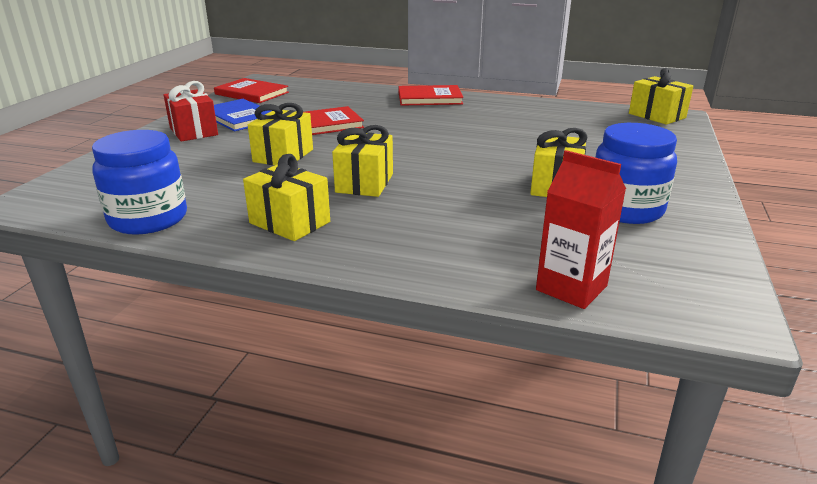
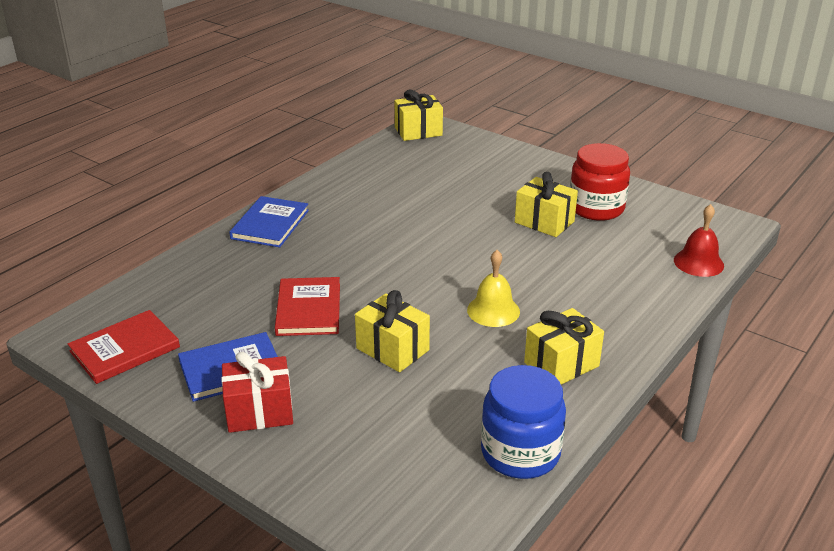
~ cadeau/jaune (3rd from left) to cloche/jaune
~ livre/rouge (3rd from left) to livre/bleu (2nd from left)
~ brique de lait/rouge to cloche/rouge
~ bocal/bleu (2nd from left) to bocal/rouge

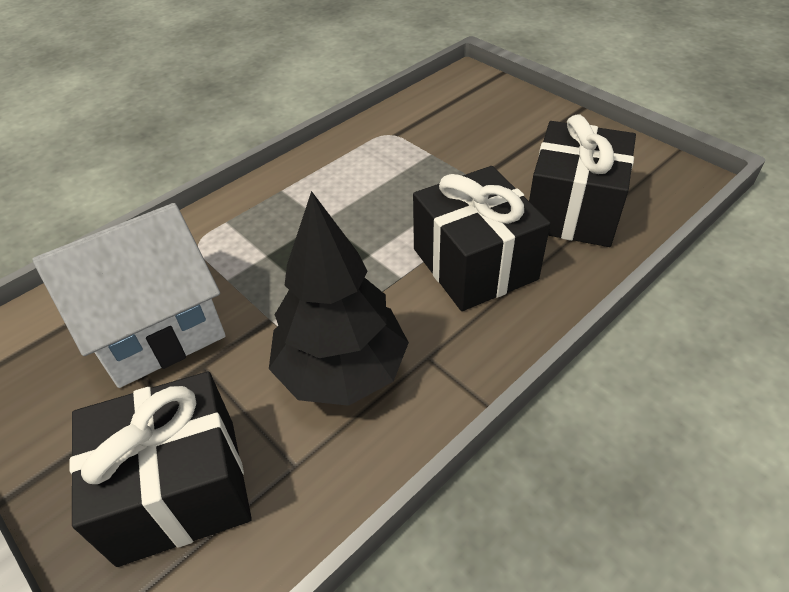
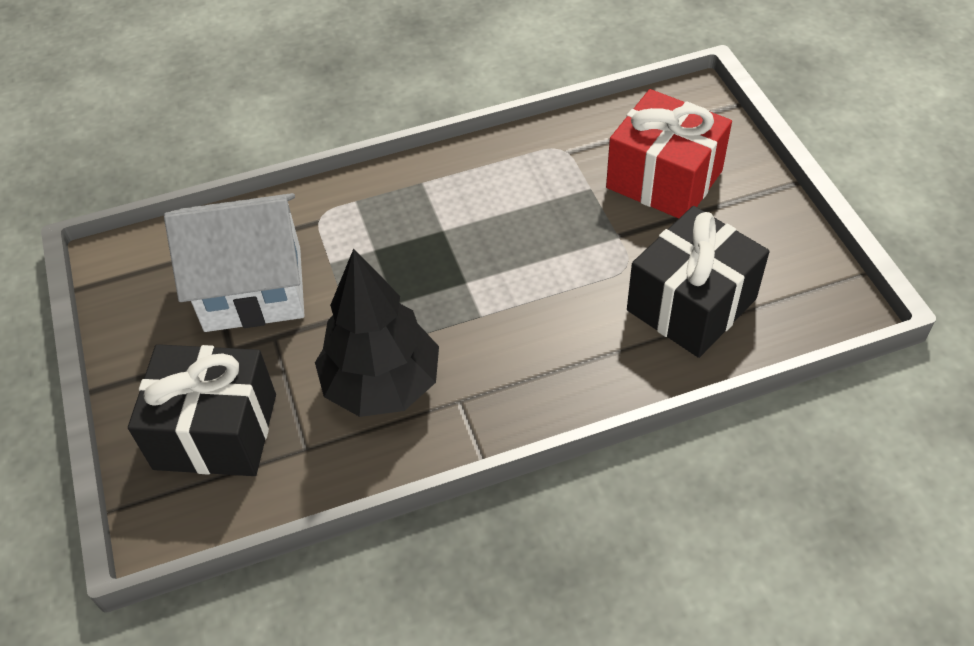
- cadeau/noir (2nd from left)
+ cadeau/rouge

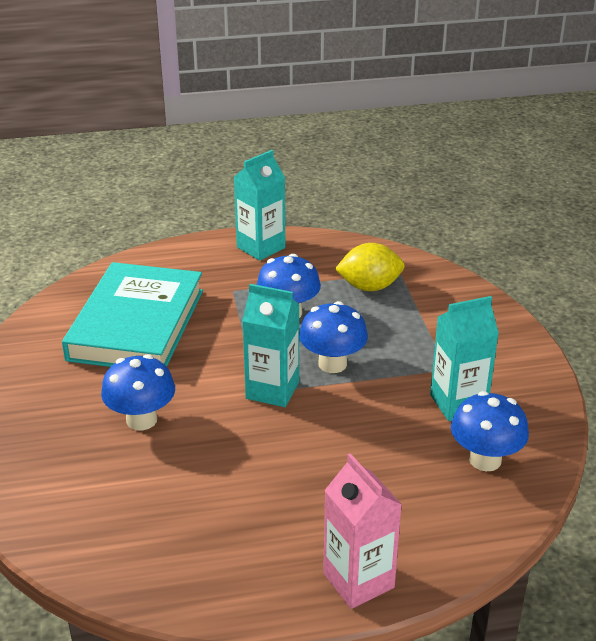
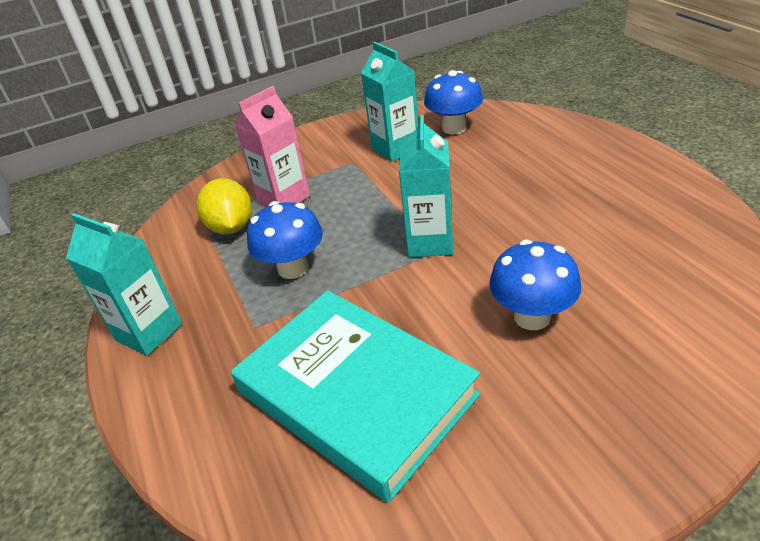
~ livre/turquoise 45 degrees clockwise
- champignon/bleu (3rd from left)
~ brique de lait/rose

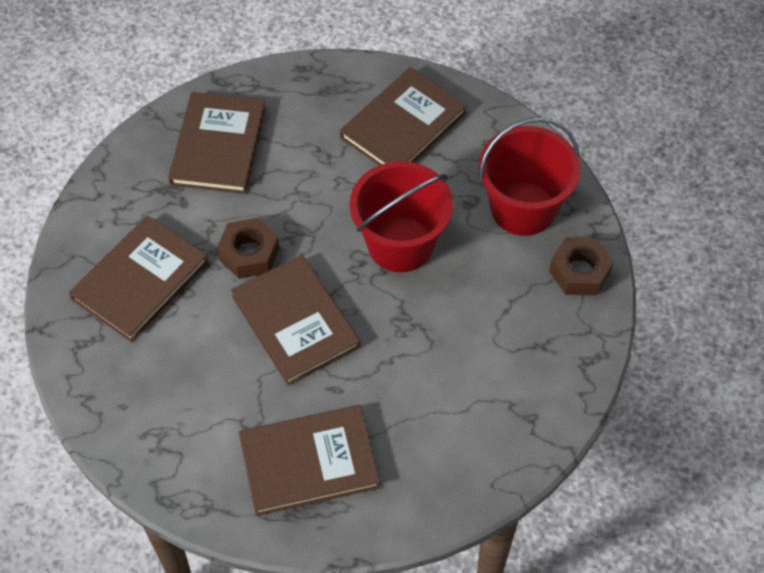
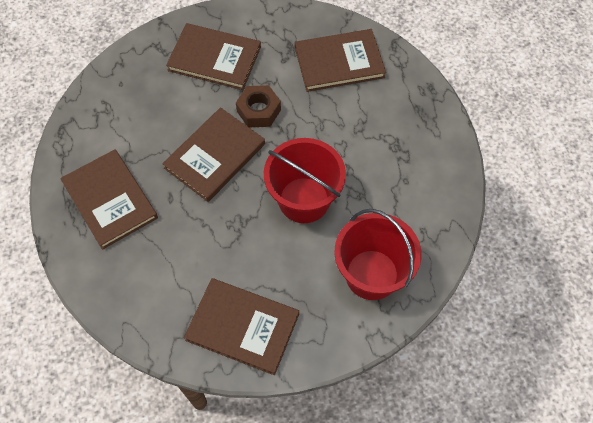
~ livre/marron (5th from left in the first image) to livre/marron (4th from left)
- écrou/marron (2nd from left)

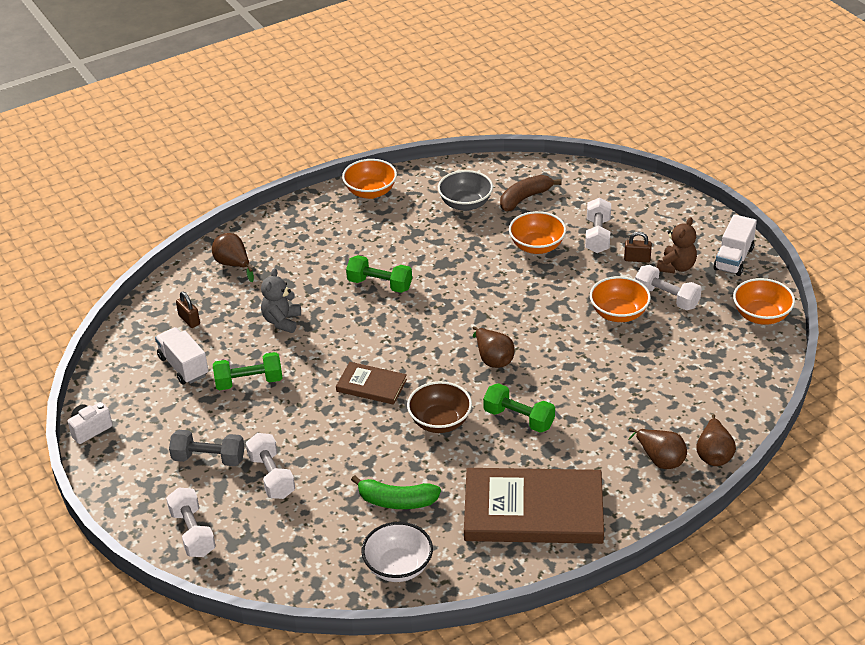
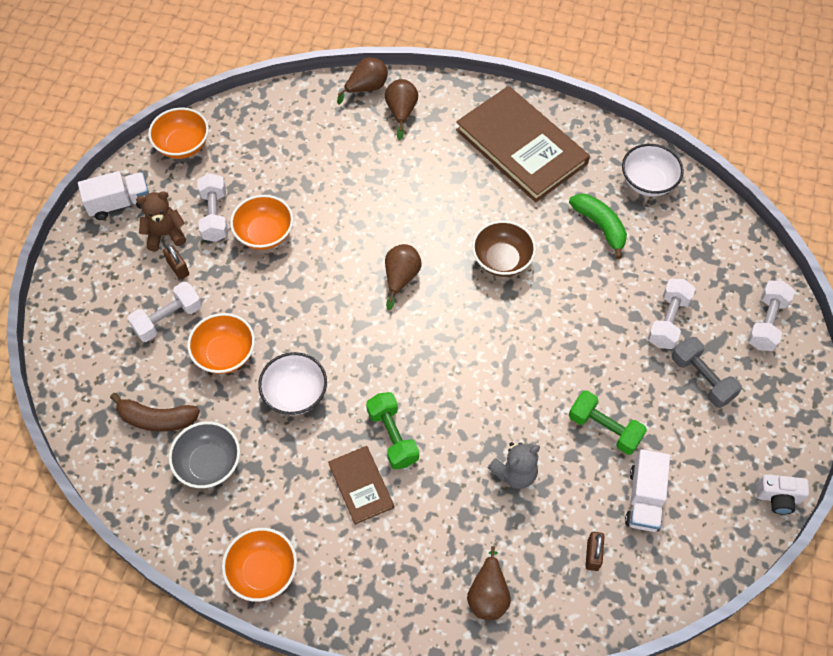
~ livre/marron (1st from left)
- haltère/vert (3rd from left)
+ bol/blanc (1st from left)

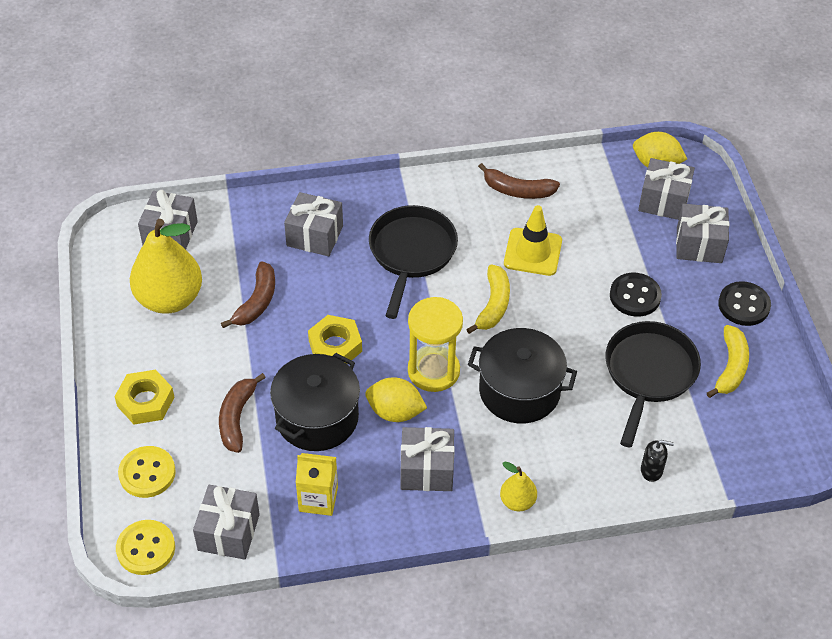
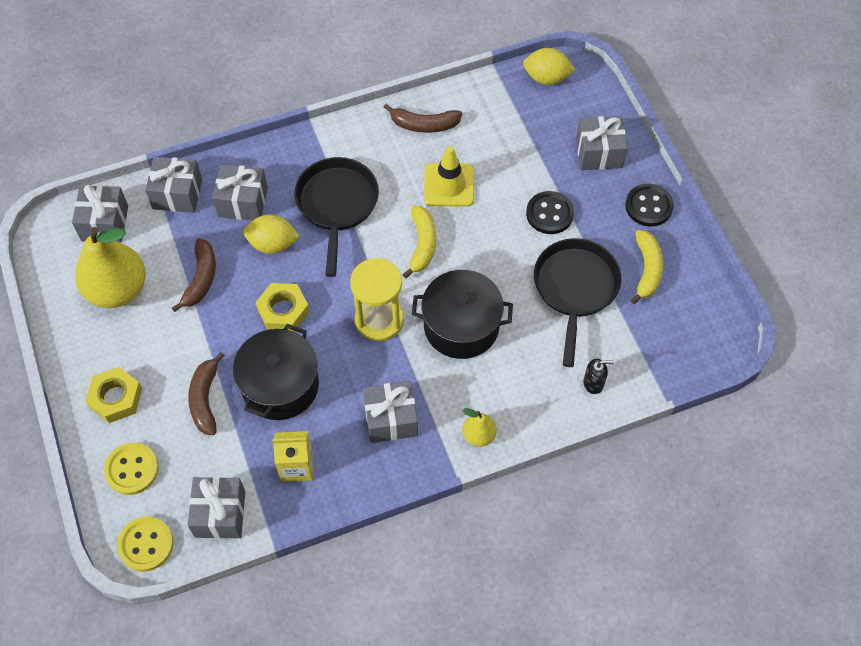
~ citron/jaune (1st from left)
~ cadeau/gris (5th from left in the first image) to cadeau/gris (2nd from left)

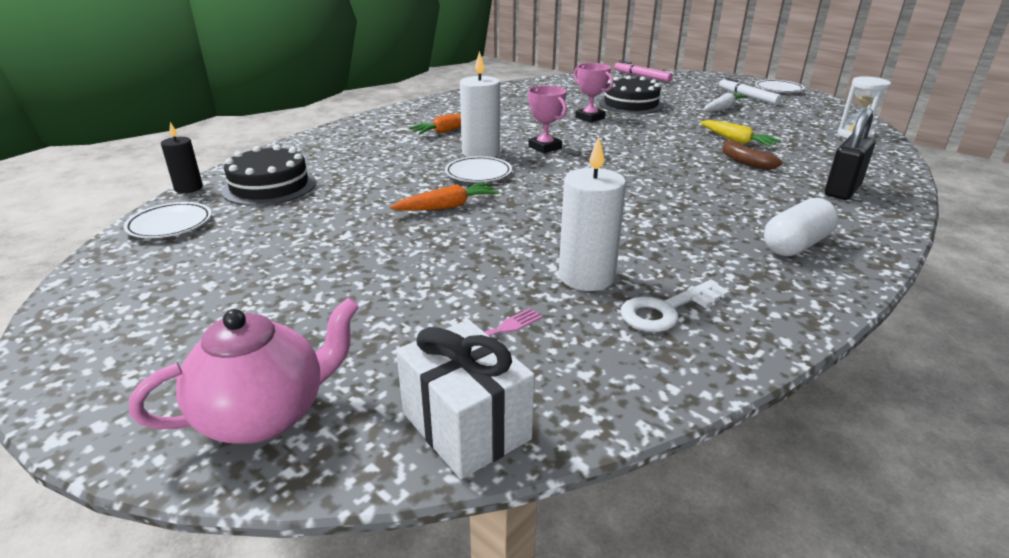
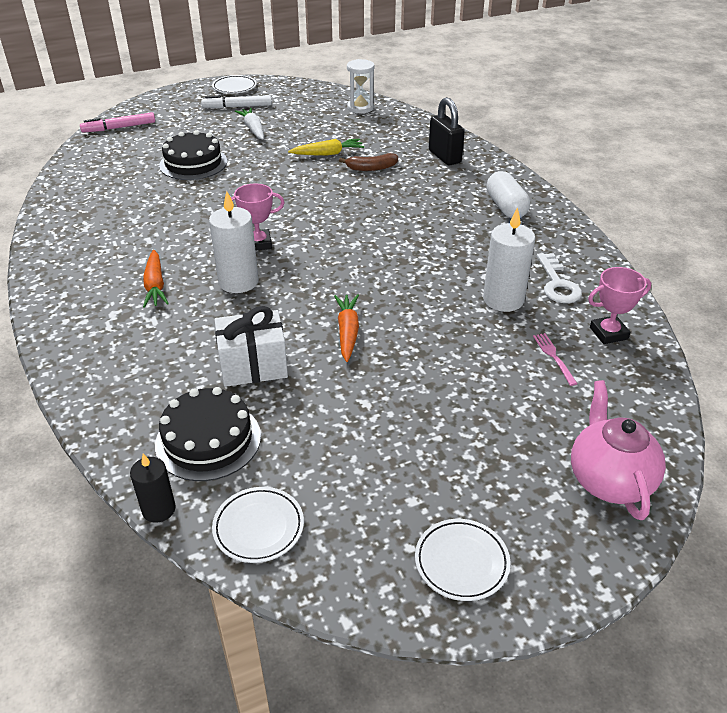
~ cadeau/blanc
~ assiette/blanc (2nd from left in the first image) to assiette/blanc (3rd from left)
~ trophée/rose (2nd from left)

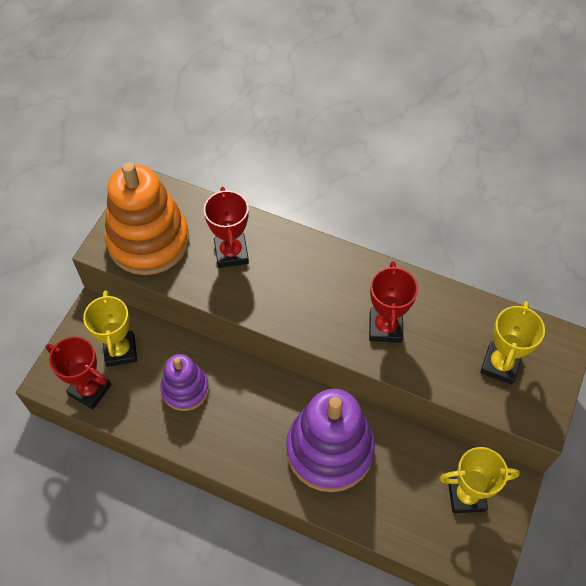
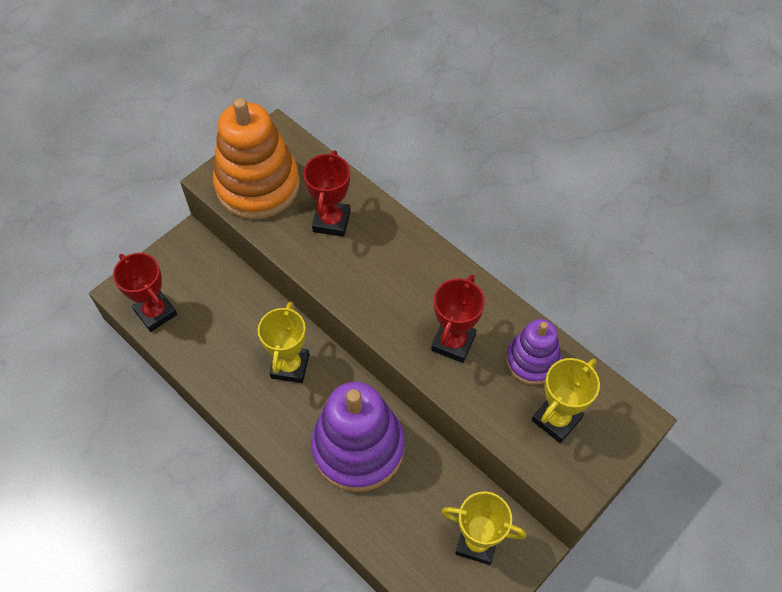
~ trophée/jaune (1st from left)
~ jouet à empiler/violet (1st from left in the first image) to jouet à empiler/violet (2nd from left)

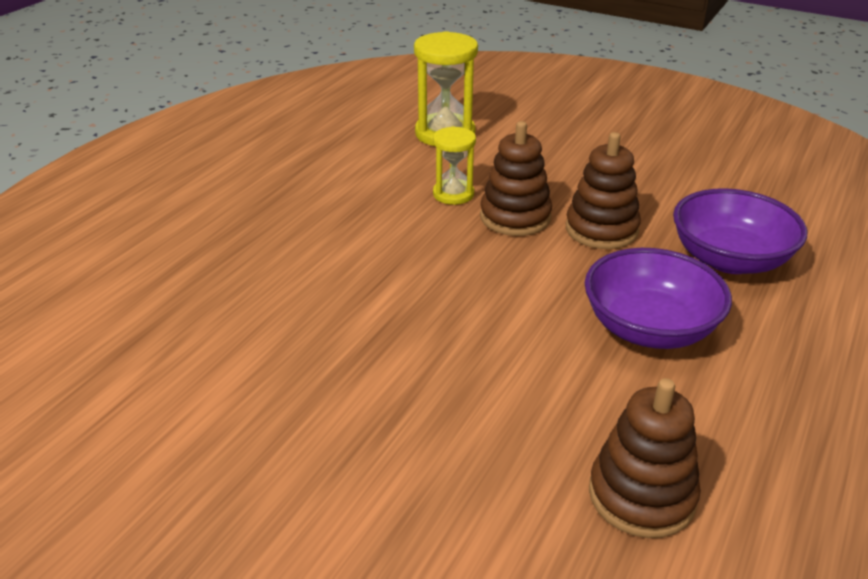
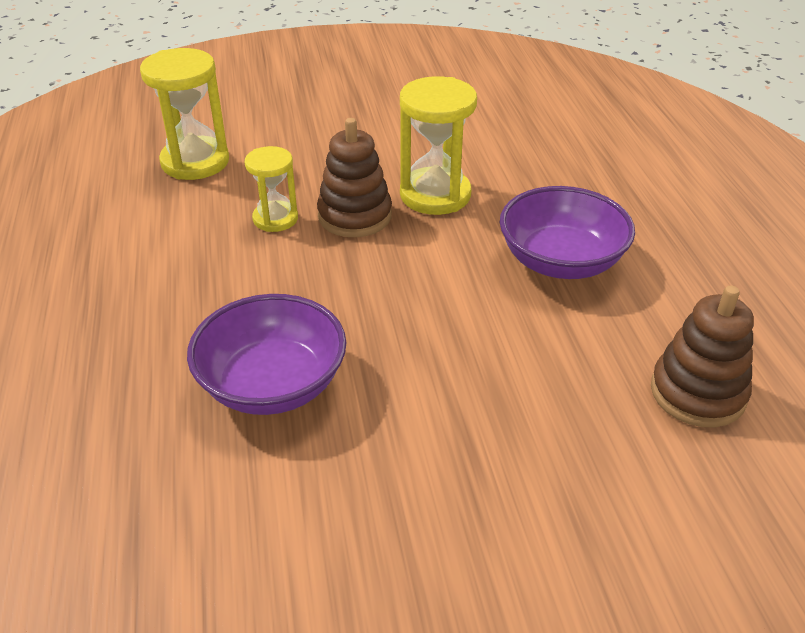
~ jouet à empiler/marron (2nd from left) to sablier/jaune (3rd from left)
~ bol/violet (2nd from left in the first image) to bol/violet (1st from left)

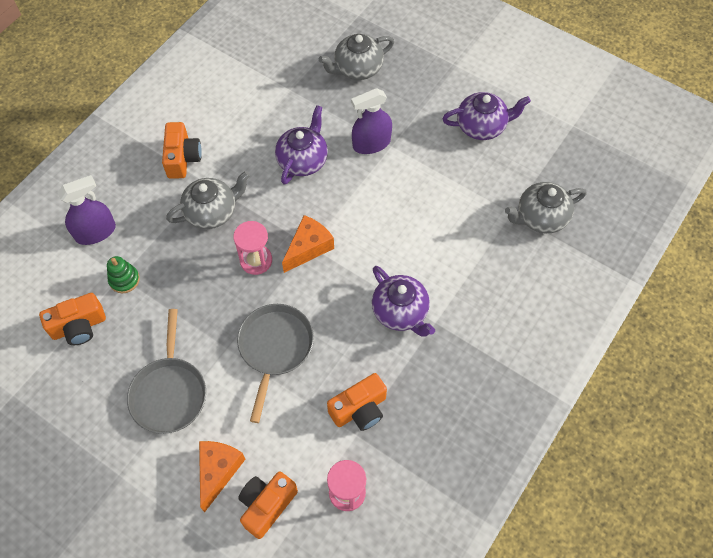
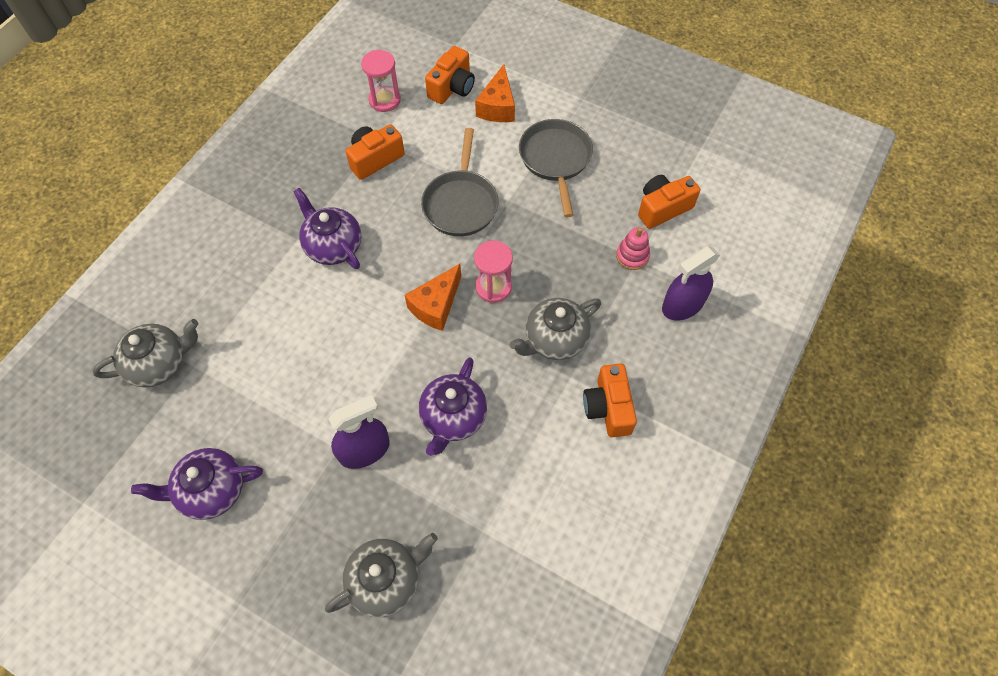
~ jouet à empiler/vert to jouet à empiler/rose

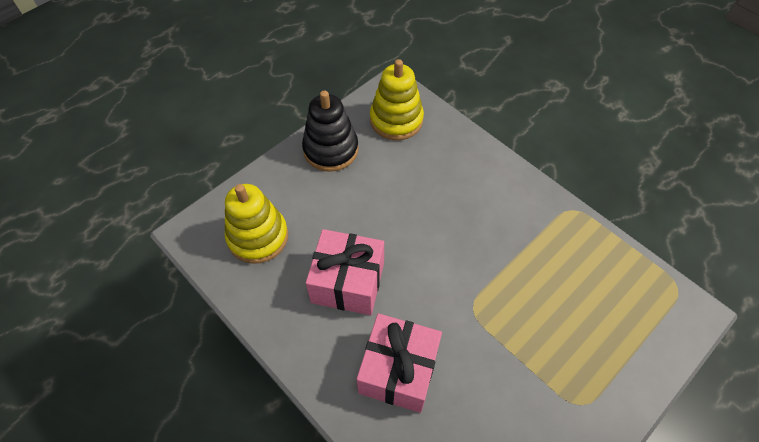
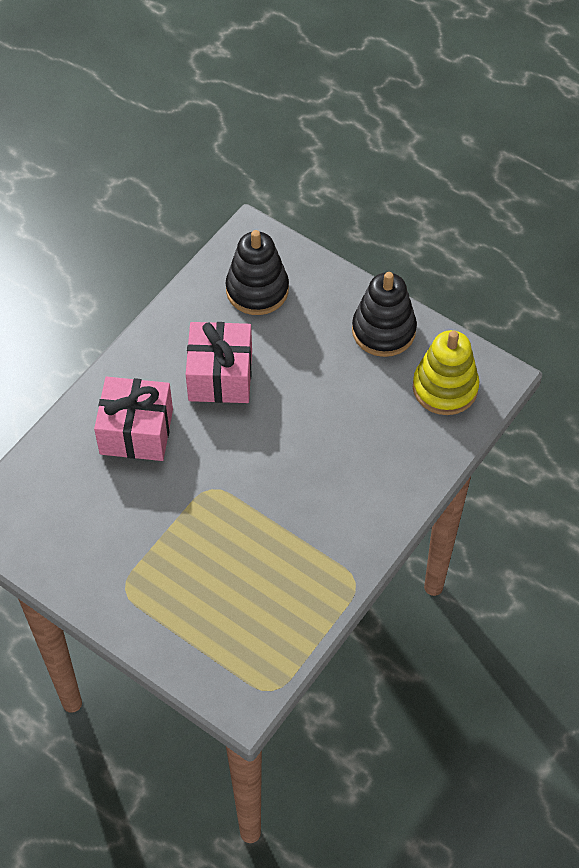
~ jouet à empiler/jaune (1st from left) to jouet à empiler/noir (1st from left)

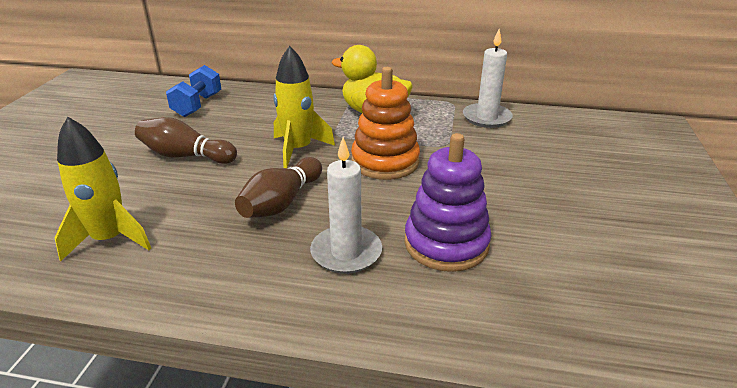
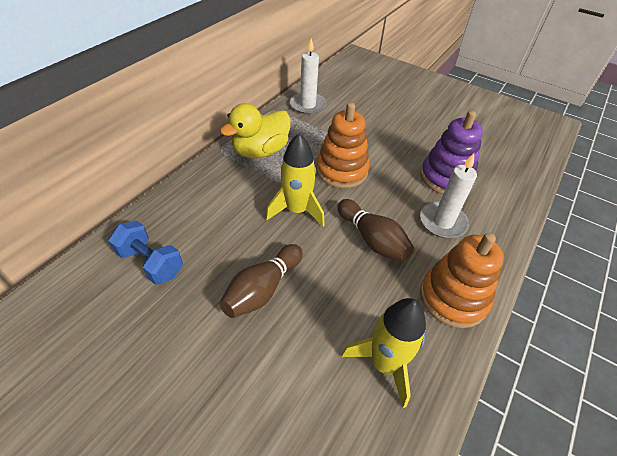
+ jouet à empiler/orange (2nd from left)

